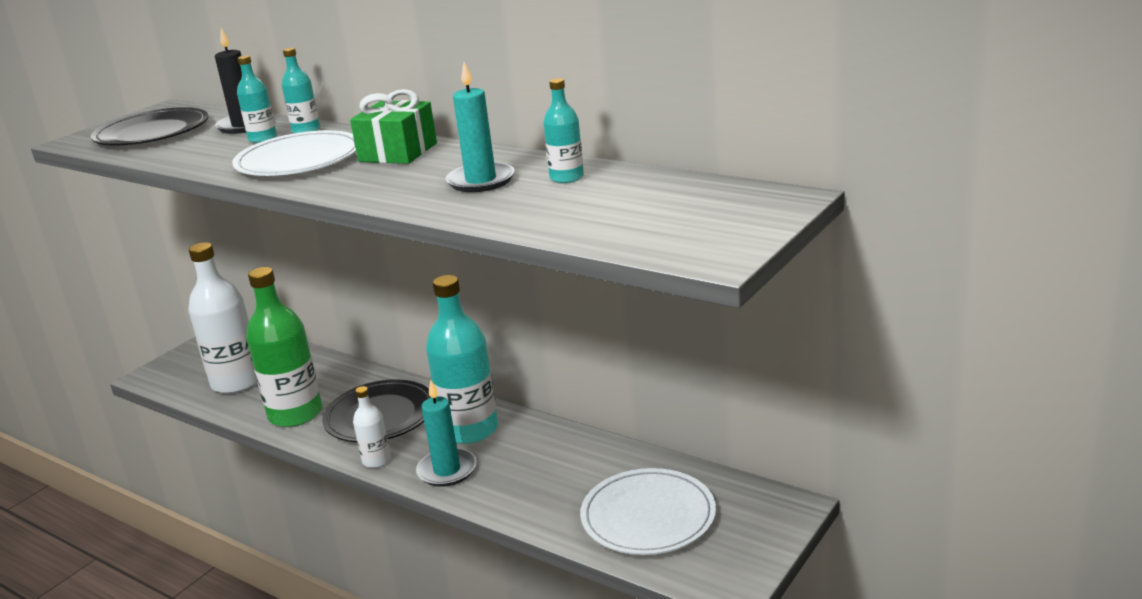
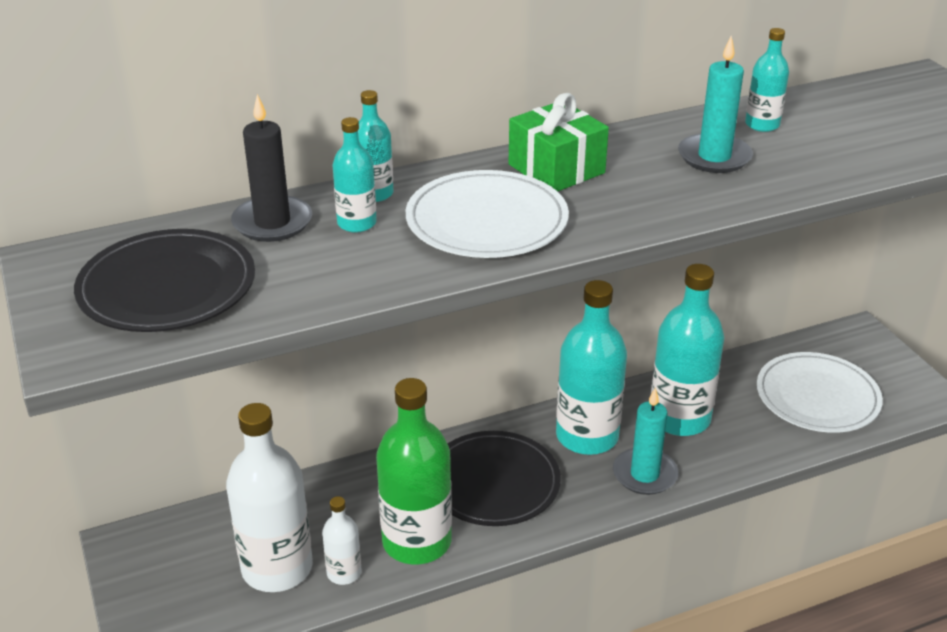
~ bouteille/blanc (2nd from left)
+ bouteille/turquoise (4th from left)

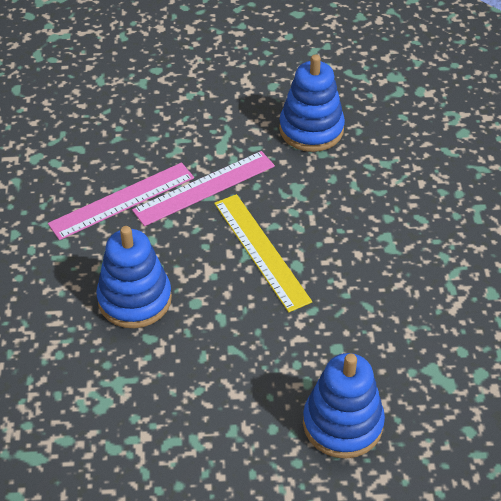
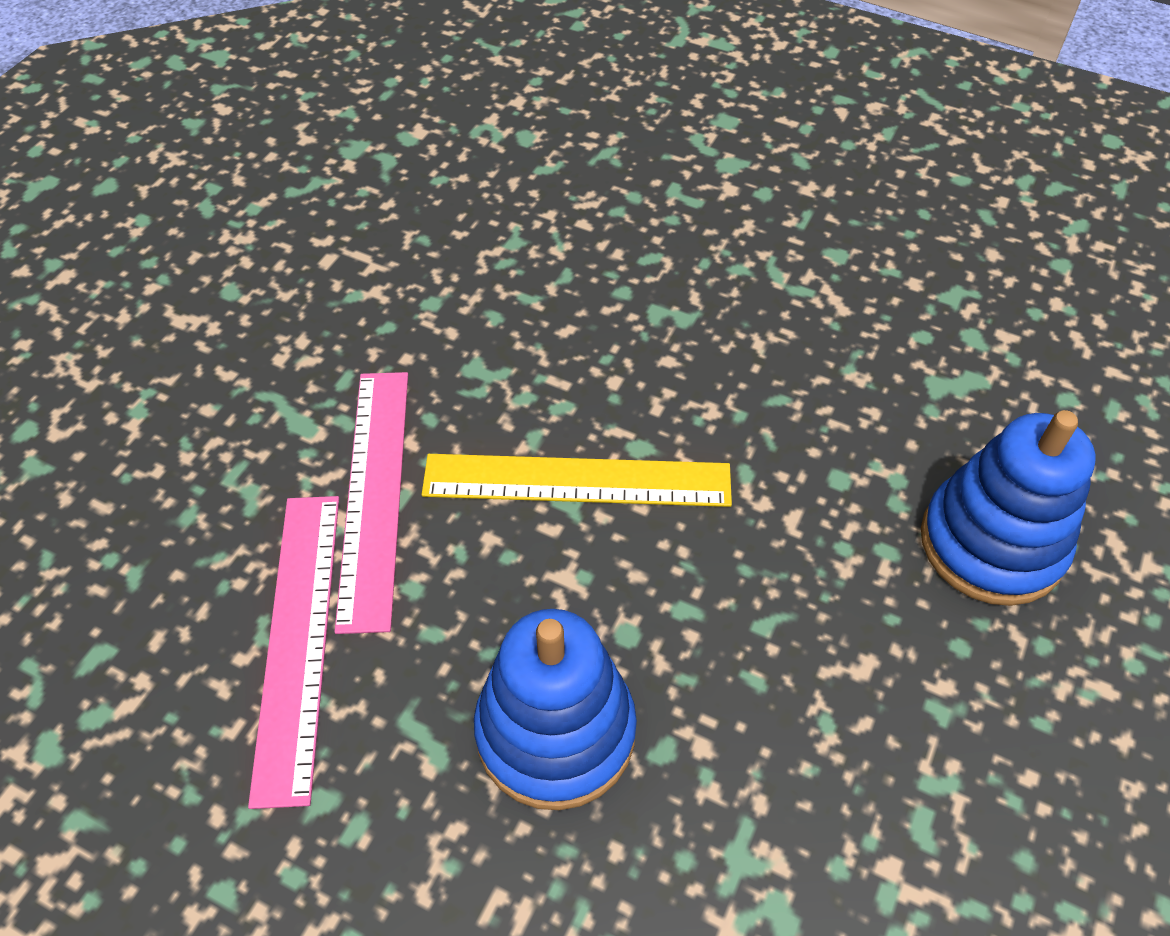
- jouet à empiler/bleu (2nd from left)

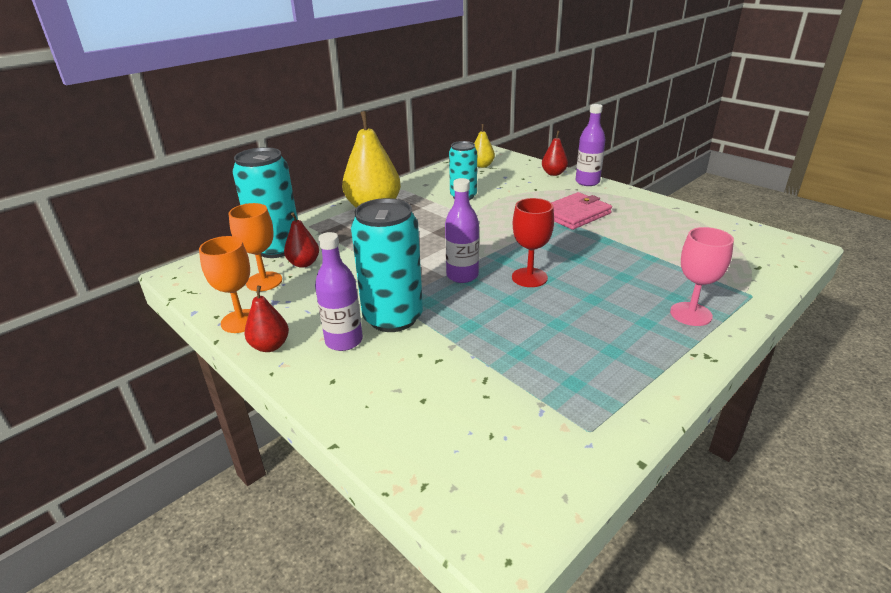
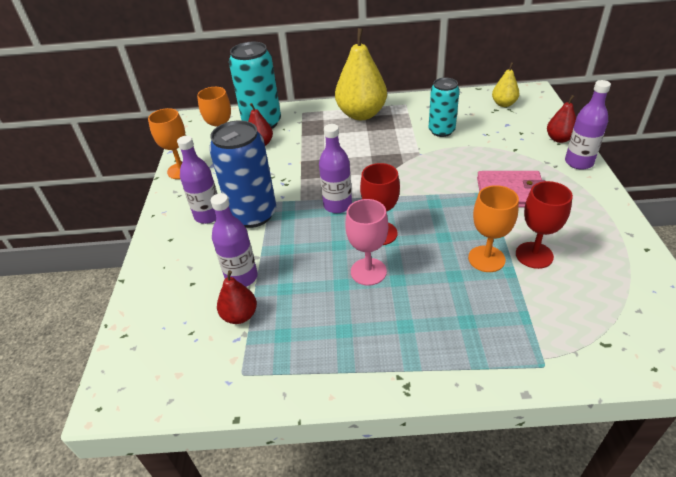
~ poire/rouge (1st from left)
~ canette/turquoise (2nd from left) to canette/bleu
~ verre à pied/rose
+ bouteille/violet (2nd from left)
+ verre à pied/orange (3rd from left)
+ verre à pied/rouge (2nd from left)

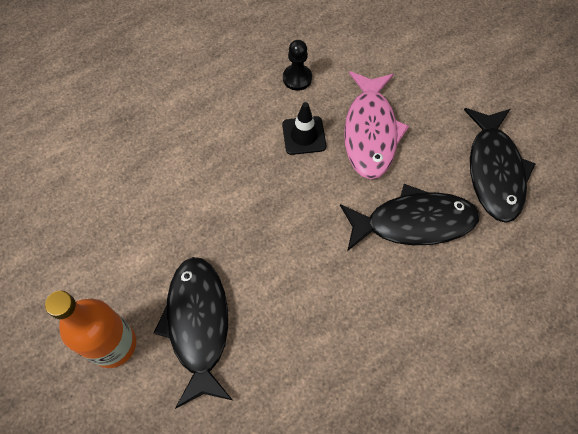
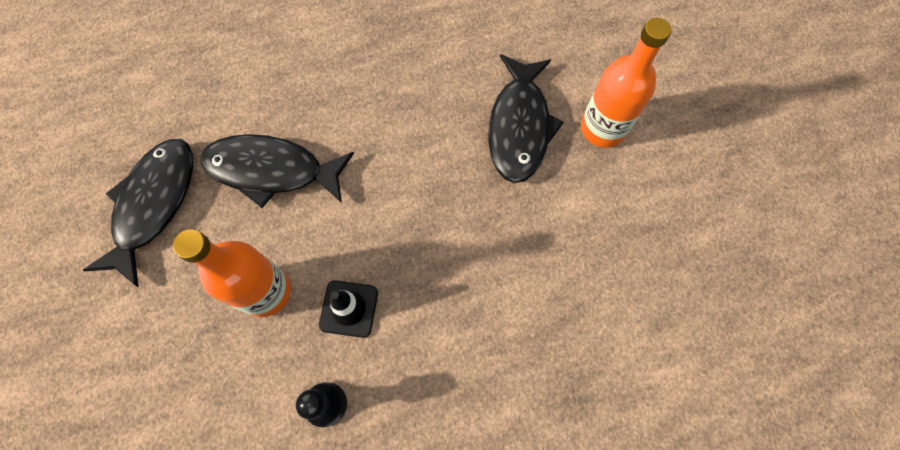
~ poisson/rose to bouteille/orange (1st from left)

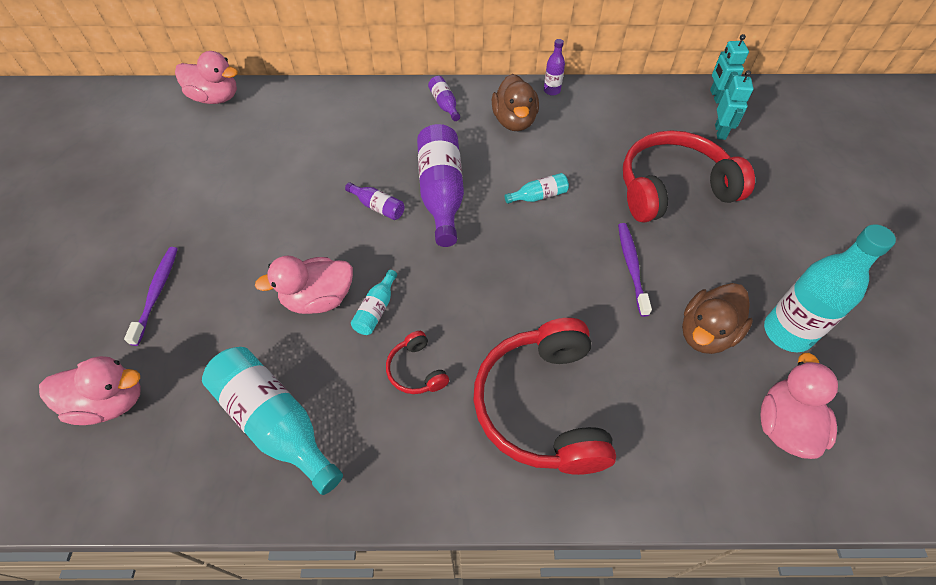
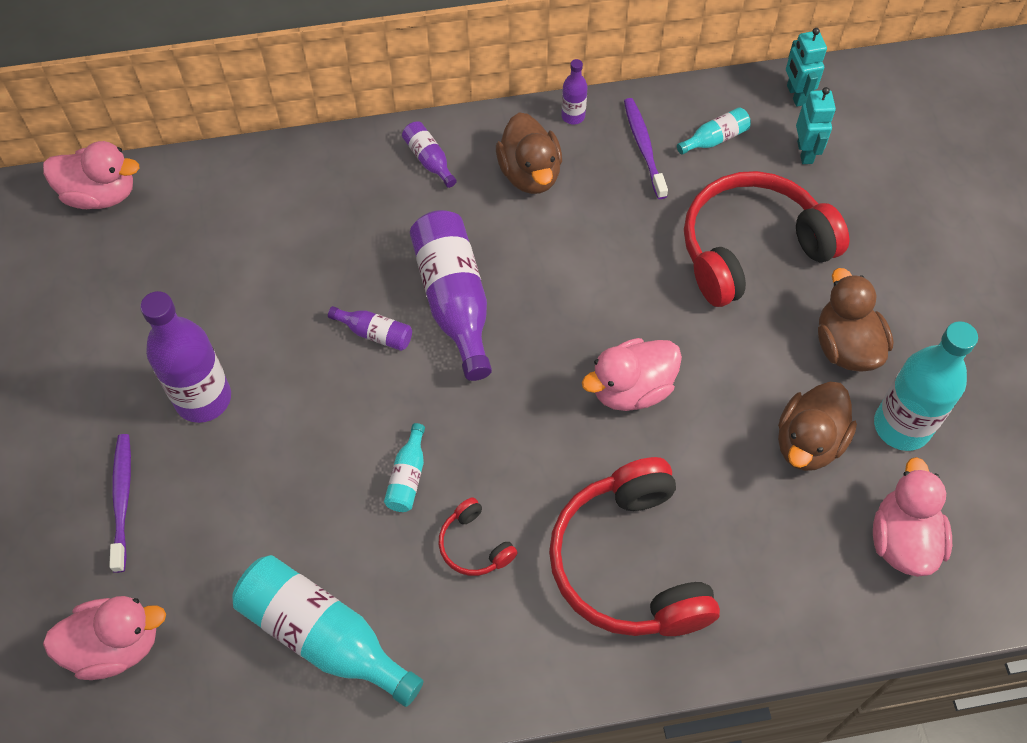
~ canard/rose (3rd from left)
~ bouteille/turquoise (3rd from left)
~ brosse à dents/violet (2nd from left)
+ bouteille/violet (1st from left)
+ canard/marron (3rd from left)

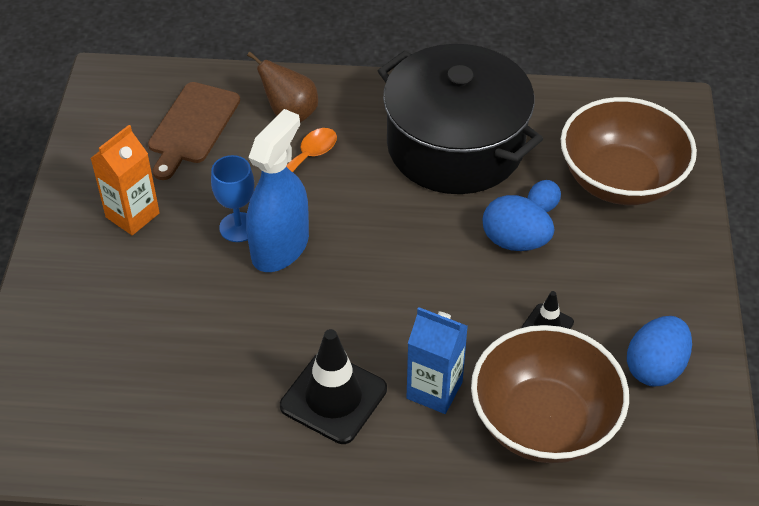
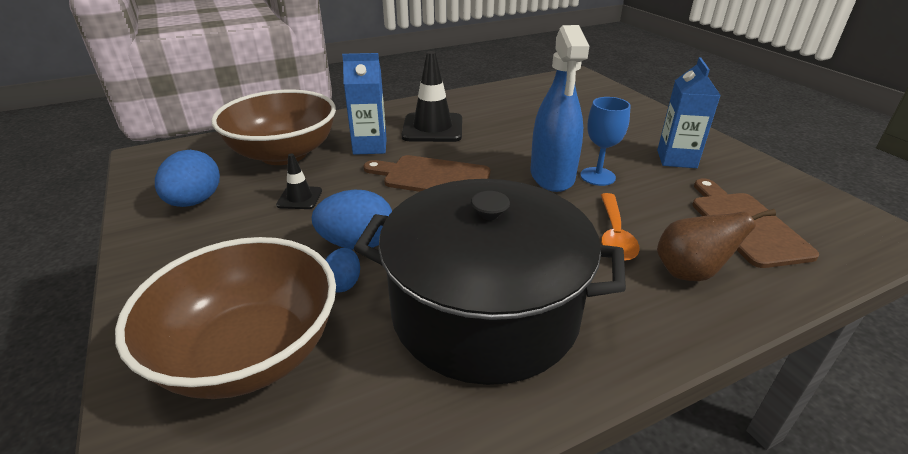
~ brique de lait/orange to brique de lait/bleu (2nd from left)
+ planche à découper/marron (1st from left)

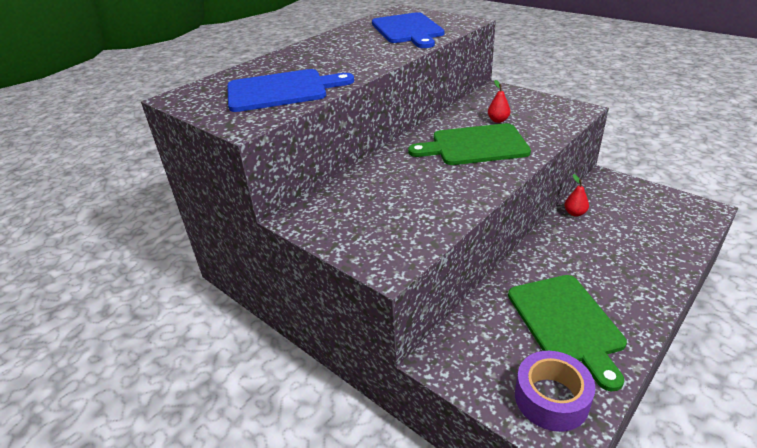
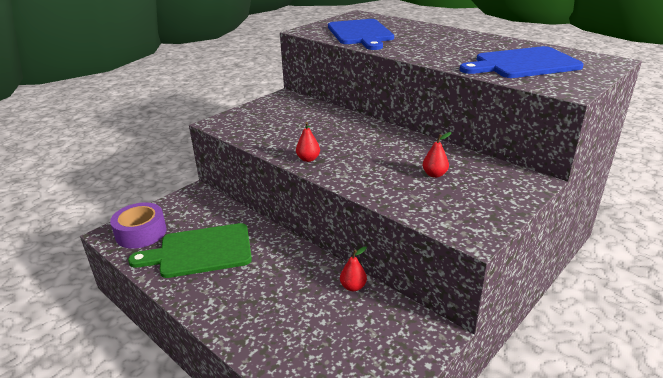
- planche à découper/vert (1st from left)
+ poire/rouge (1st from left)

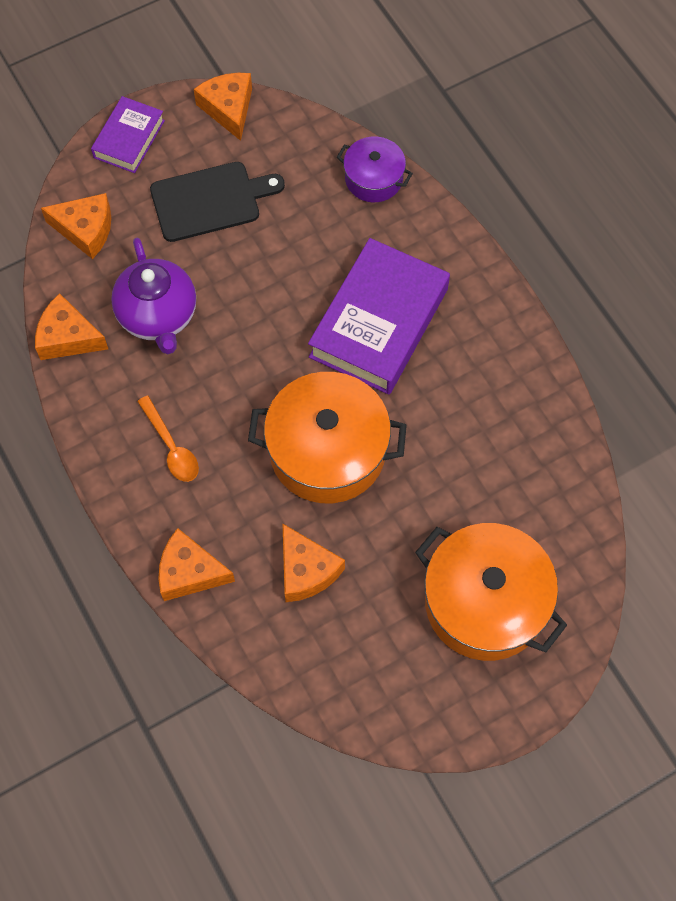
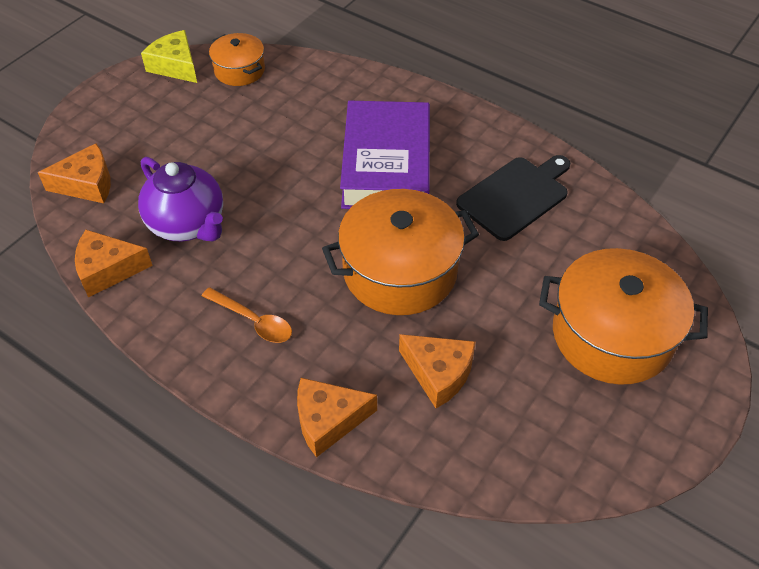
- livre/violet (1st from left)
~ planche à découper/noir
~ fromage/orange (4th from left) to fromage/jaune
- marmite/violet
+ marmite/orange (1st from left)

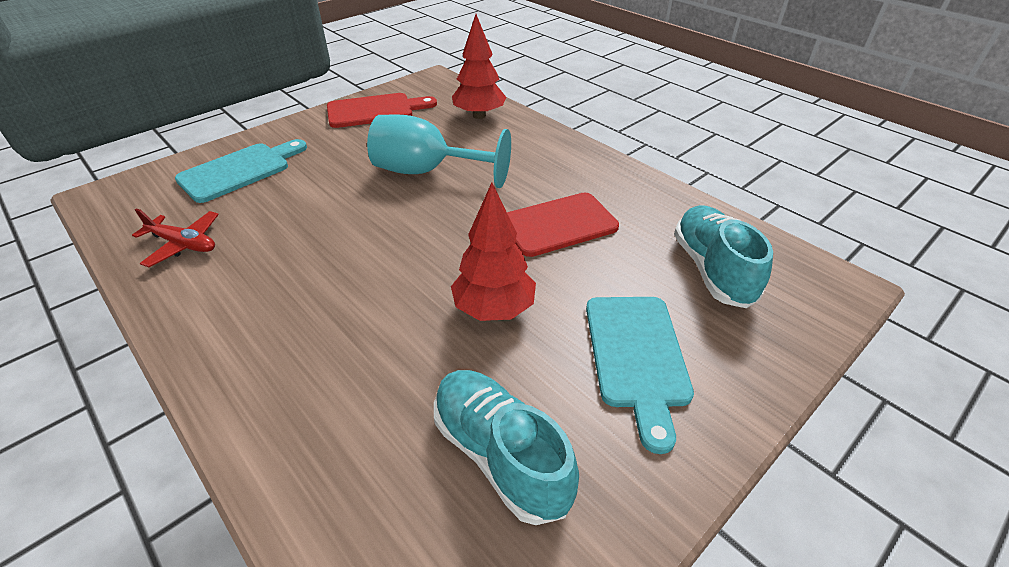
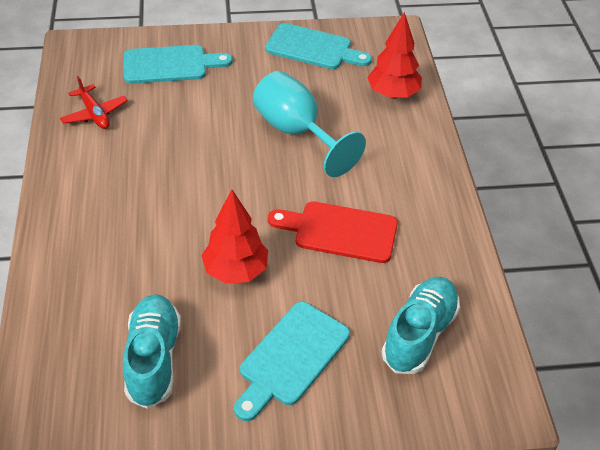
~ planche à découper/rouge (1st from left) to planche à découper/turquoise (3rd from left)

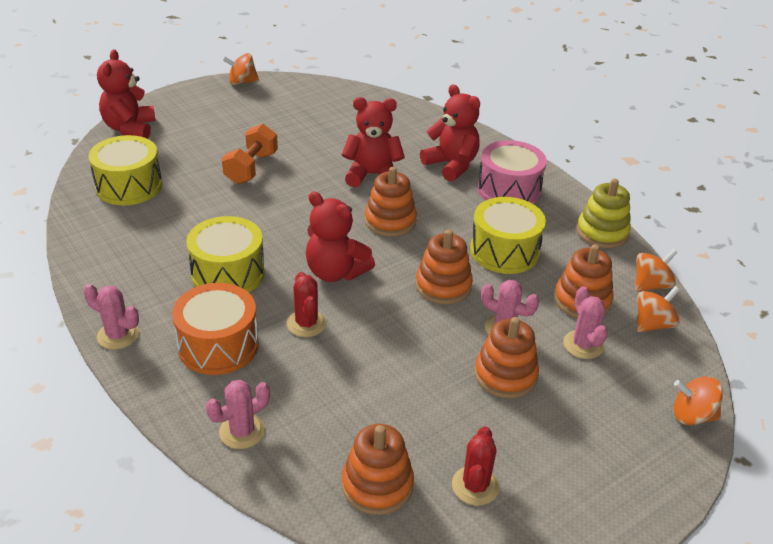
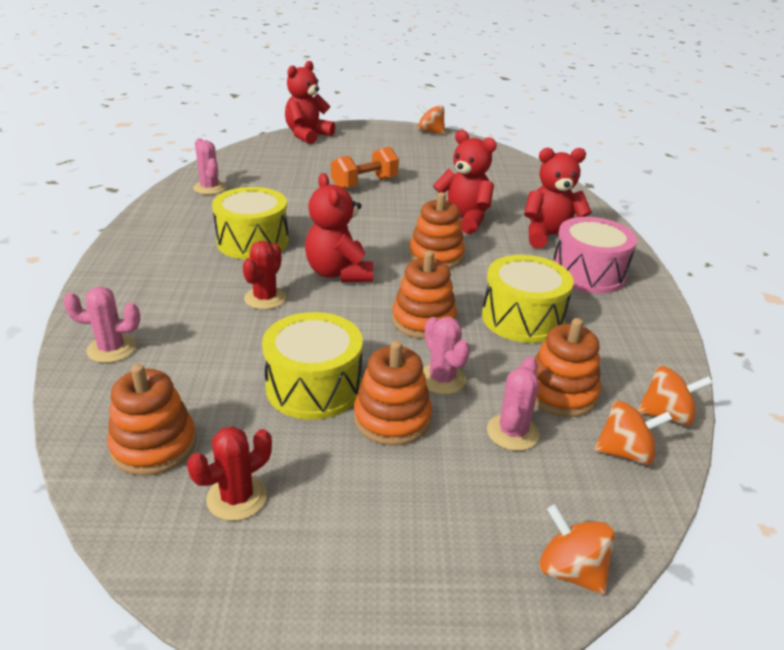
~ cactus/rose (1st from left in the first image) to cactus/rose (2nd from left)
~ tambour/jaune (1st from left in the first image) to tambour/jaune (2nd from left)
- tambour/orange
~ ours en peluche/rouge (4th from left) 90 degrees counterclockwise
- jouet à empiler/jaune

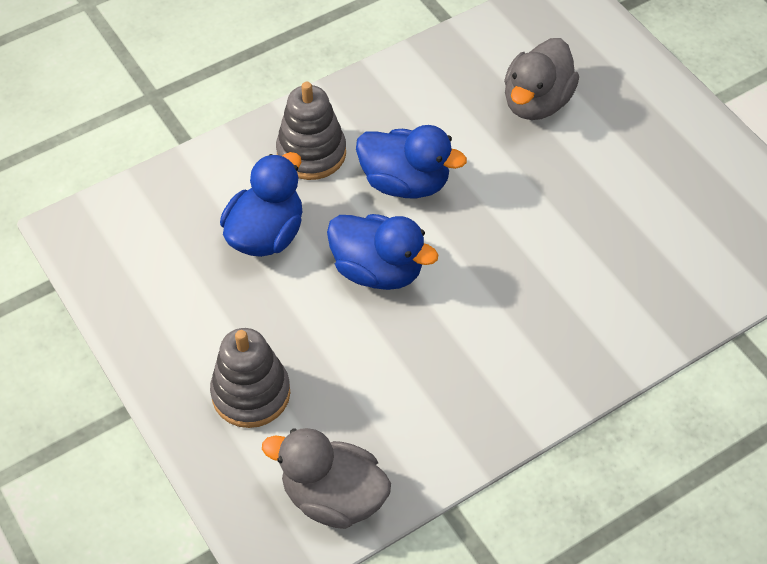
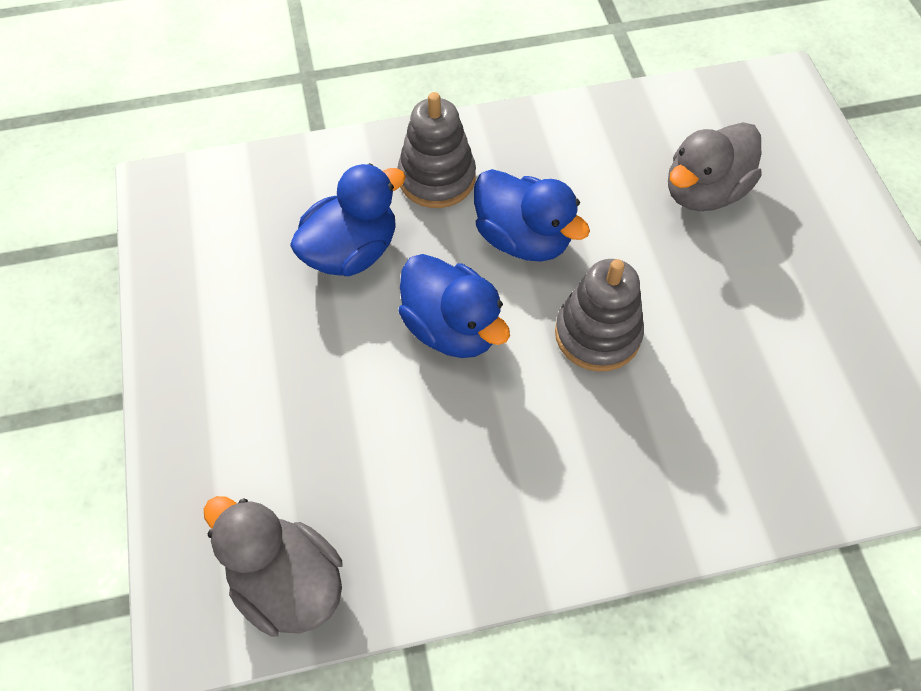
~ jouet à empiler/gris (1st from left in the first image) to jouet à empiler/gris (2nd from left)

